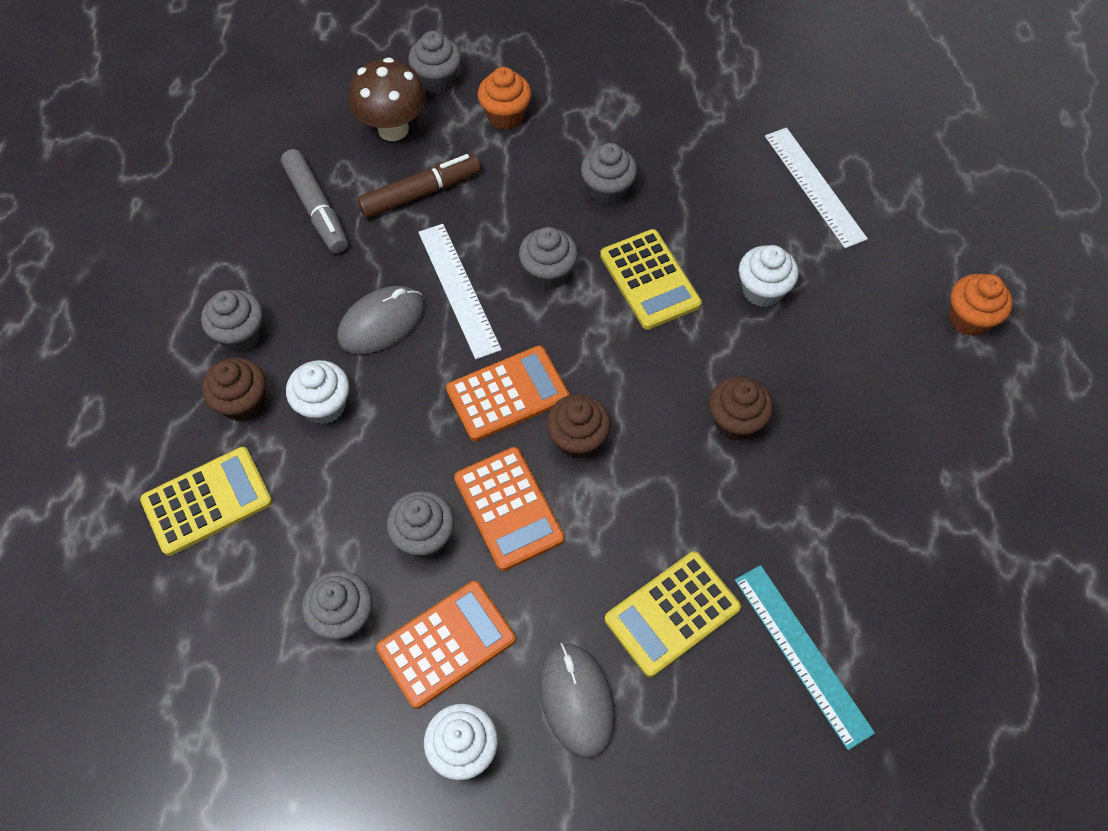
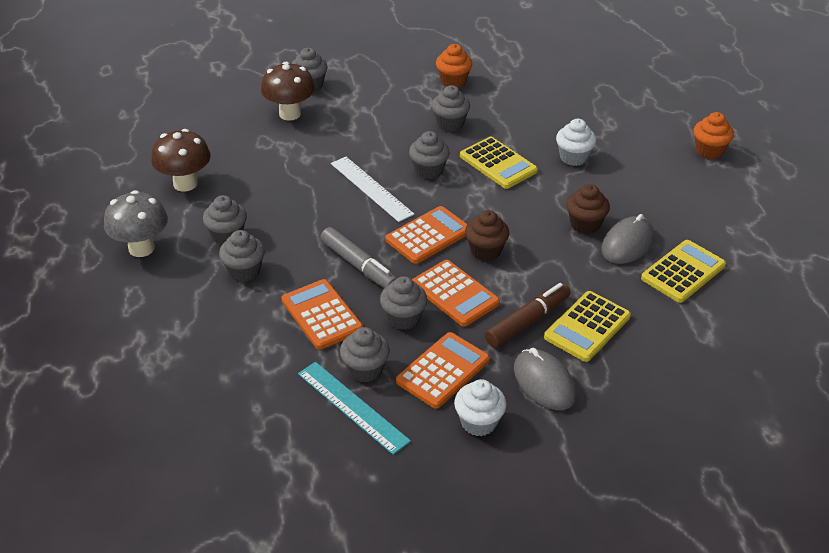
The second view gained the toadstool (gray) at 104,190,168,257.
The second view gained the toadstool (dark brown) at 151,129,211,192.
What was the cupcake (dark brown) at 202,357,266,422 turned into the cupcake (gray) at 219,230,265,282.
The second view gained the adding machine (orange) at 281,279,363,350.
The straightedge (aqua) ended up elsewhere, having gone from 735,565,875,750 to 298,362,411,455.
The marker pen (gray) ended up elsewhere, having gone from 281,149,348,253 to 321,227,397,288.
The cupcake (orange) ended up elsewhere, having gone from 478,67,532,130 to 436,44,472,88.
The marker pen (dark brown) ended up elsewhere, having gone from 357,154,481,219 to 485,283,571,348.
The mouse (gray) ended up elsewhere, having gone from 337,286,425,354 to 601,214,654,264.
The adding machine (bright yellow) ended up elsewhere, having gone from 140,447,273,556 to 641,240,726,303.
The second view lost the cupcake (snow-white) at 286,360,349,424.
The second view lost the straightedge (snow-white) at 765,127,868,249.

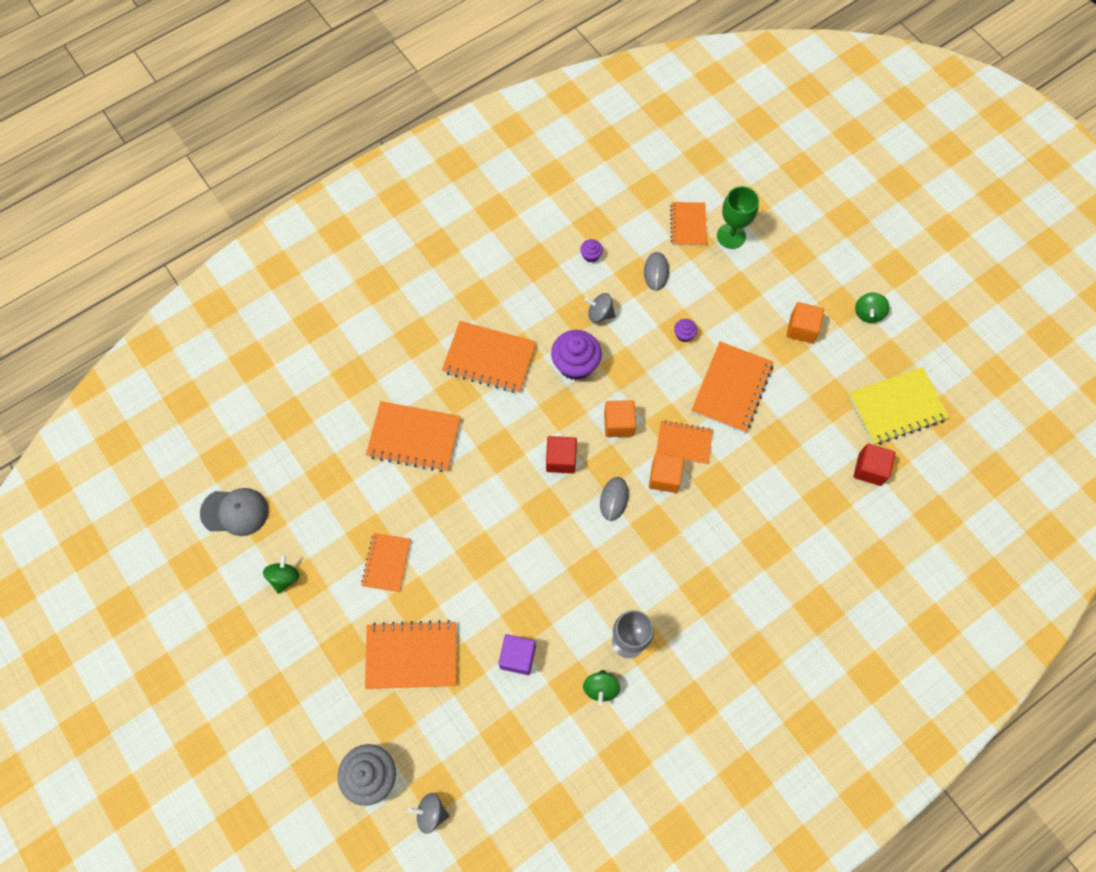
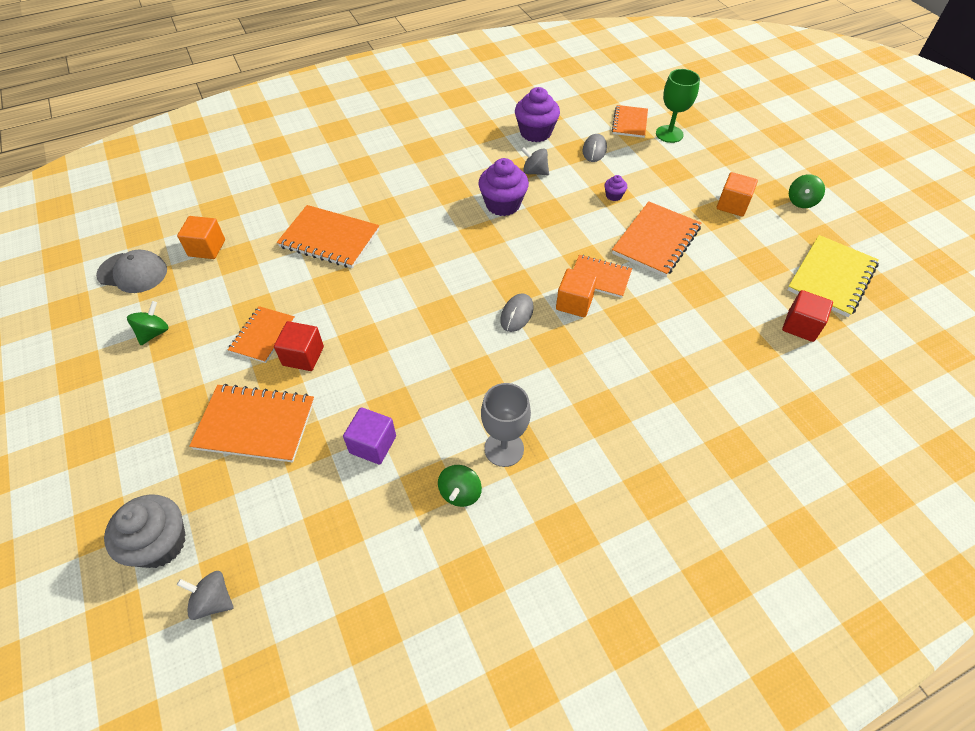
The cube (orange) ended up elsewhere, having gone from 604,400,636,437 to 177,216,225,259.
The cube (red) ended up elsewhere, having gone from 546,436,577,473 to 274,321,324,371.
The size of the cupcake (violet) at 580,239,603,263 changed by a factor of 2.13.
The notebook (bright yellow) at 848,367,949,445 ended up facing another way, 45 degrees counterclockwise from before.
The second view lost the notebook (orange) at 442,321,536,393.

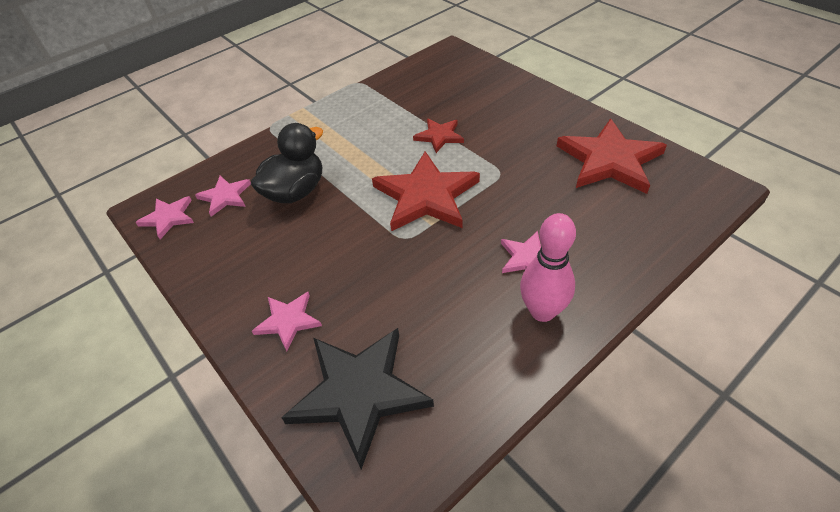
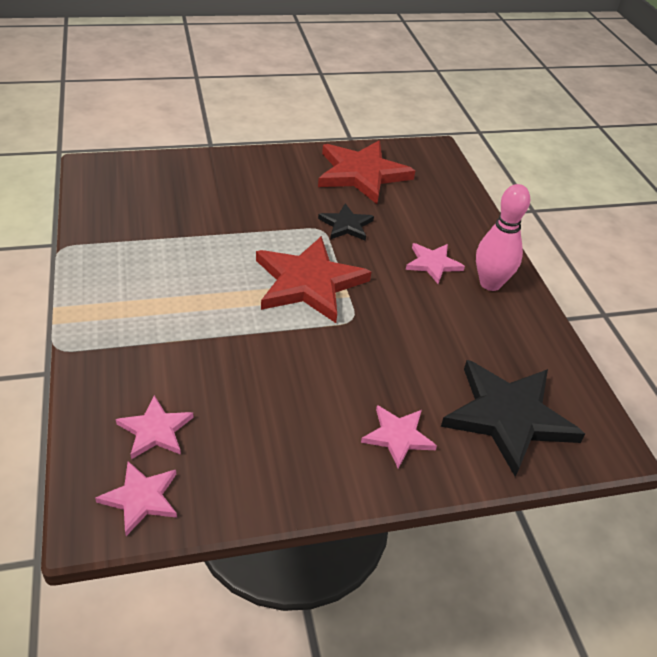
The second view gained the five-pointed star (black) at 318,203,374,241.
The second view lost the rubber duck (black) at 251,123,323,203.
The second view lost the five-pointed star (red) at 413,119,464,153.

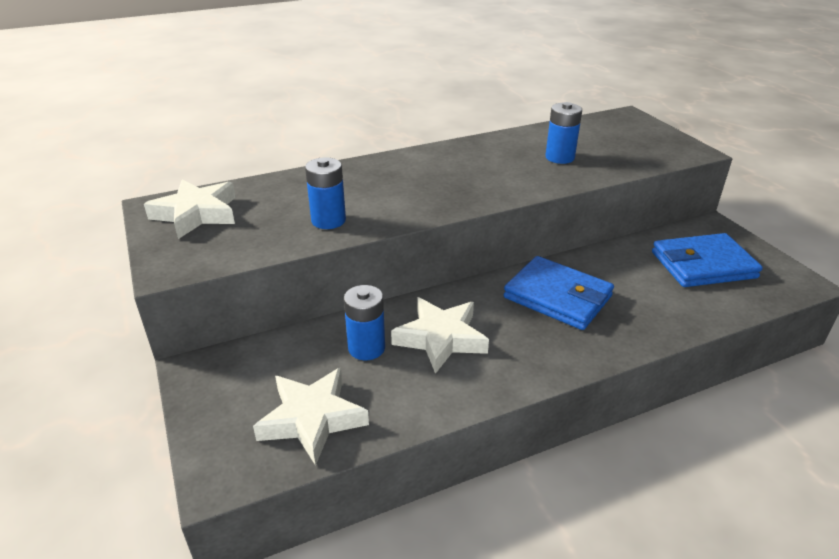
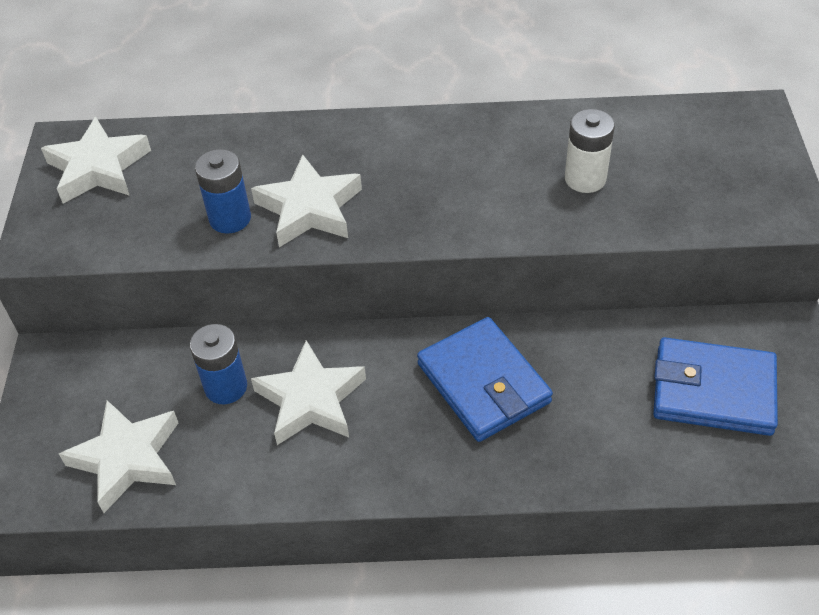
The second view gained the five-pointed star (snow-white) at 251,155,362,247.
What was the power cell (royal blue) at 545,102,582,164 turned into the power cell (snow-white) at 565,109,615,193.

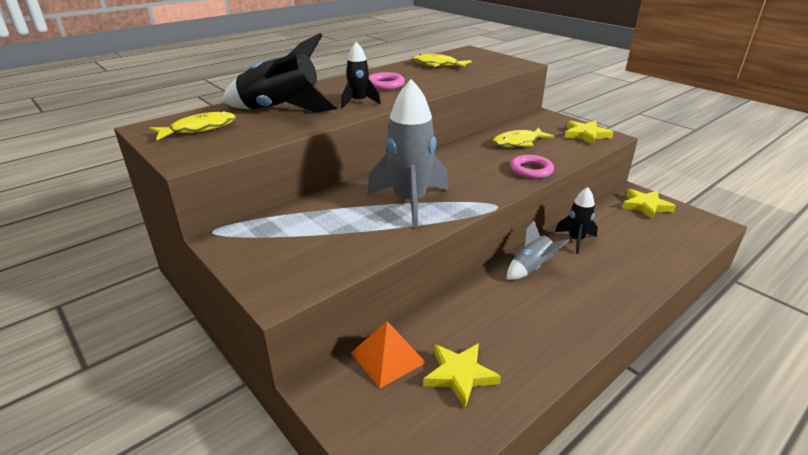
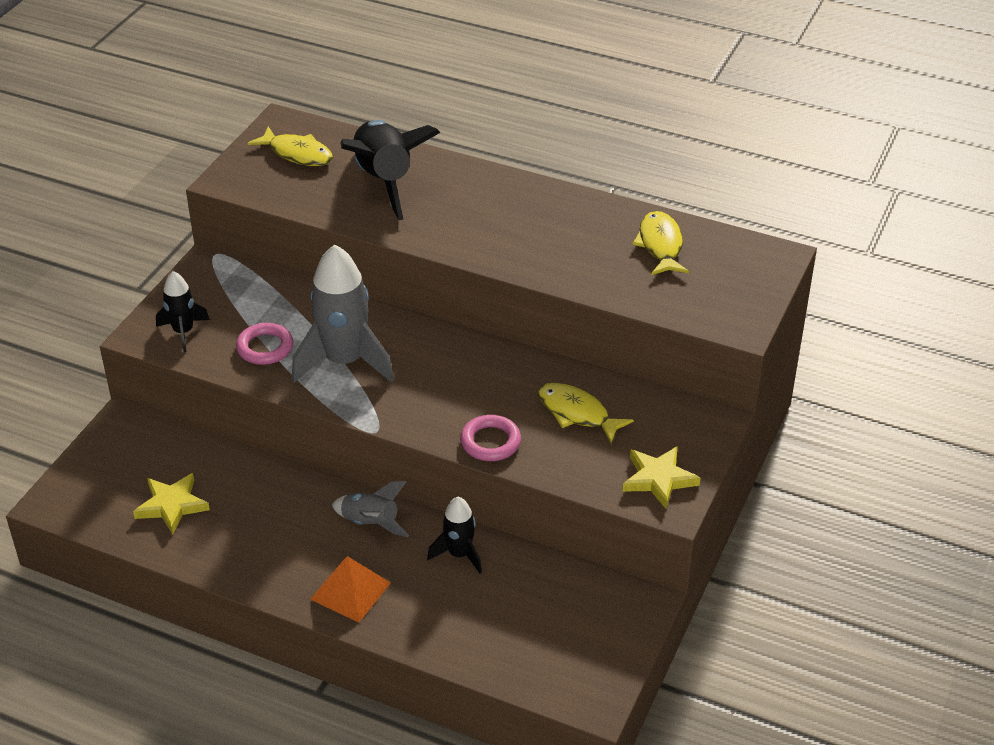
The toy rocket (black) ended up elsewhere, having gone from 341,42,381,108 to 156,271,210,352.
The hoop (rose-pink) ended up elsewhere, having gone from 369,72,405,90 to 236,323,293,365.
The pyramid (orange) ended up elsewhere, having gone from 351,321,426,388 to 310,556,391,623.
The second view lost the five-pointed star (bright yellow) at 622,189,676,219.

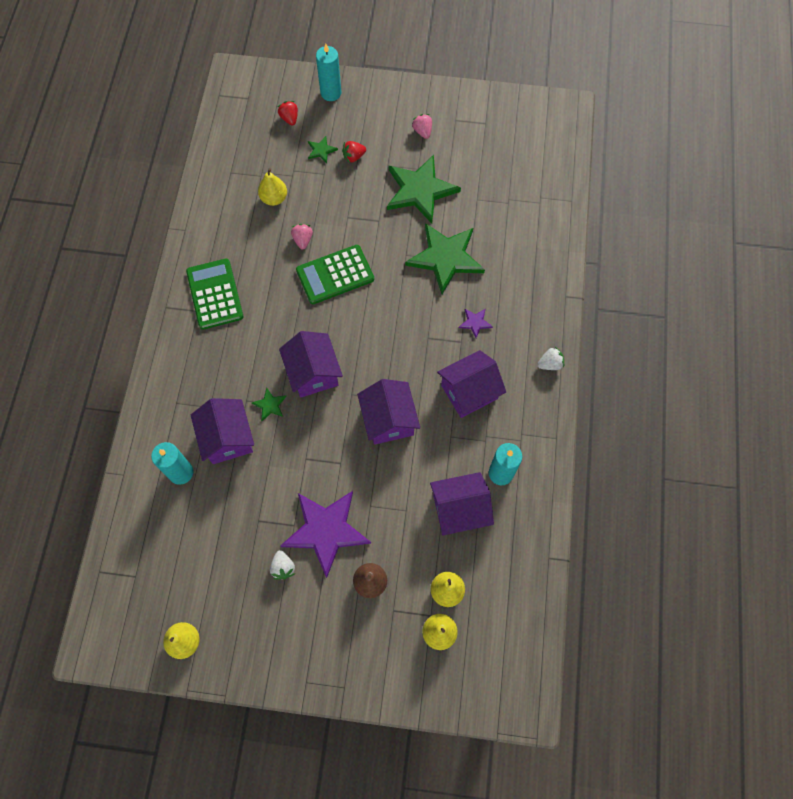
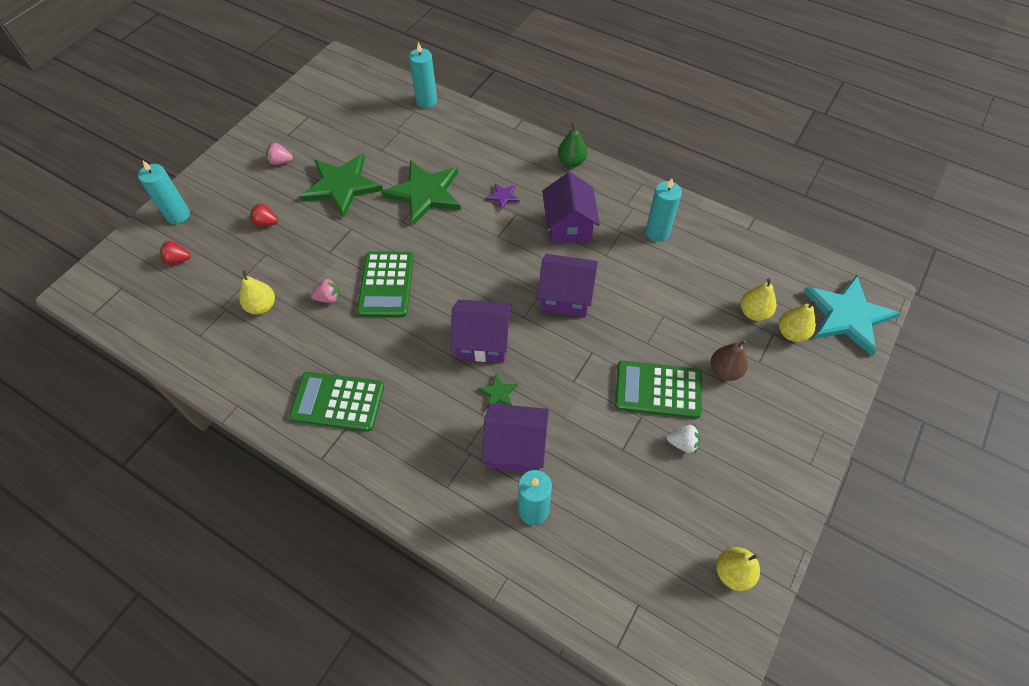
The toy strawberry (red) at 342,141,366,163 ended up facing another way, 105 degrees clockwise from before.
The toy strawberry (rose-pink) at 291,224,313,249 ended up facing another way, 150 degrees clockwise from before.
The second view gained the wax candle (aqua) at 409,42,437,108.
Where the toy strawberry (snow-white) stood at 537,347,564,370, the pear fruit (leaf-green) came to stand at 558,123,587,167.
Where the five-pointed star (violet) stood at 280,491,371,578, the adding machine (leaf-green) came to stand at 615,361,702,419.
The second view gained the five-pointed star (aqua) at 804,275,900,356.
The second view lost the five-pointed star (leaf-green) at 308,136,338,163.
The second view lost the house (violet) at 430,472,494,535.

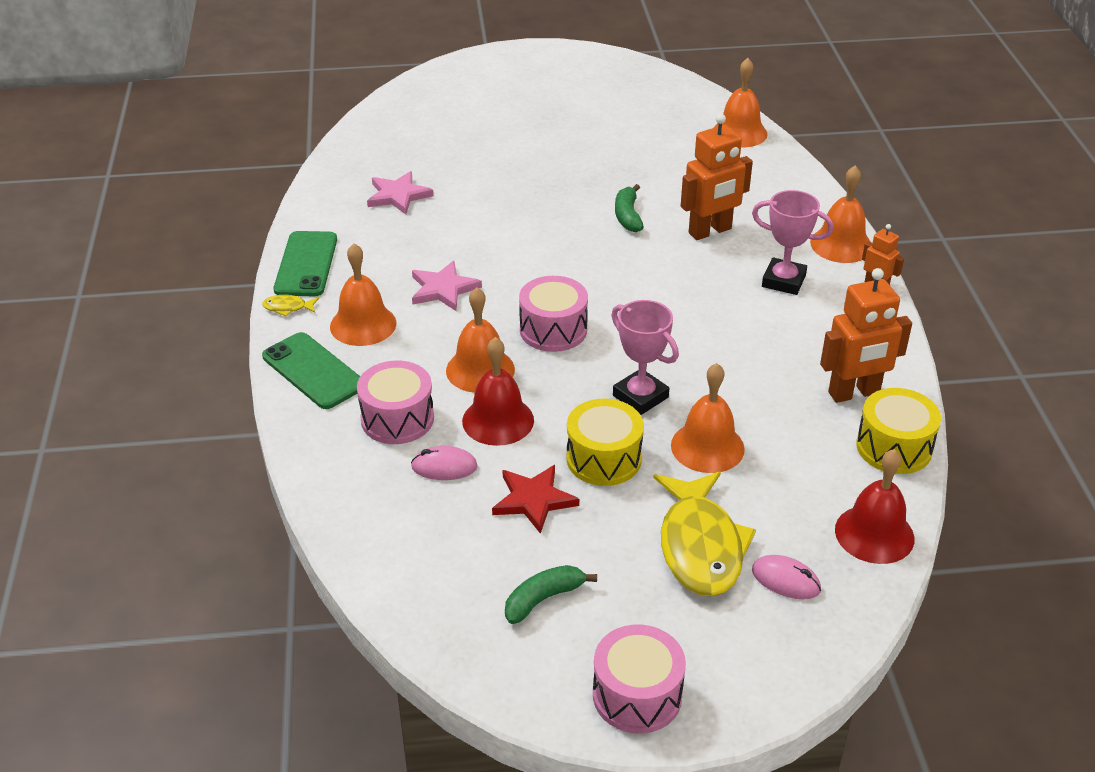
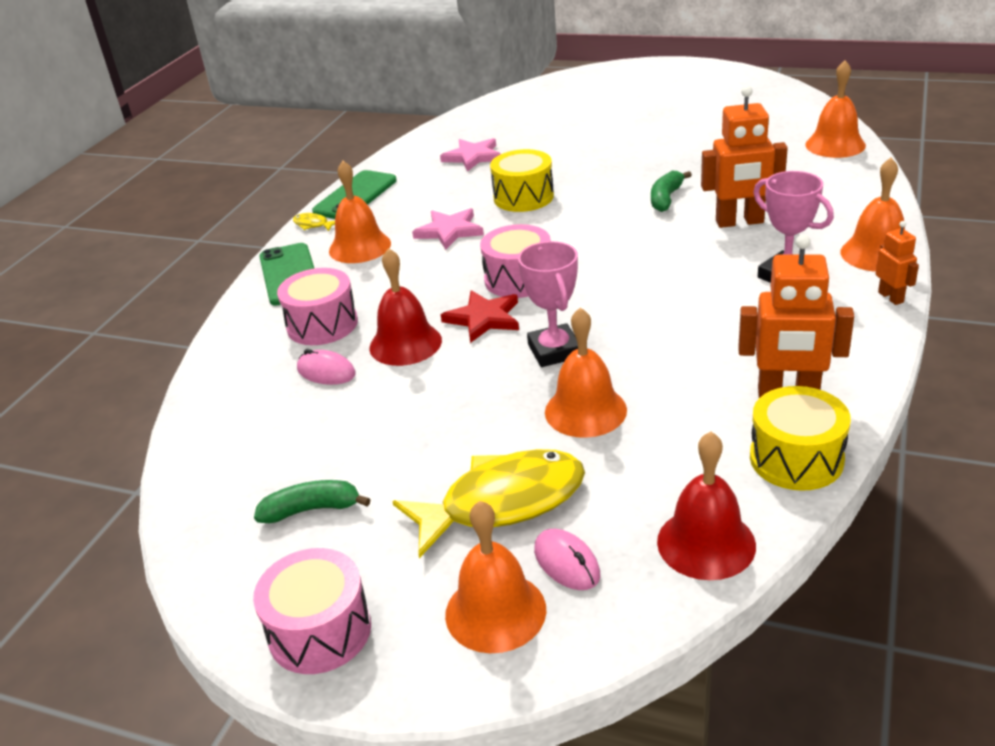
The fish (bright yellow) at 653,471,756,596 ended up facing another way, 135 degrees counterclockwise from before.
The five-pointed star (red) ended up elsewhere, having gone from 492,465,579,534 to 441,290,519,343.
The bell (orange) ended up elsewhere, having gone from 446,287,515,393 to 445,501,546,653.
The snare drum (bright yellow) ended up elsewhere, having gone from 566,399,644,486 to 490,149,554,212.

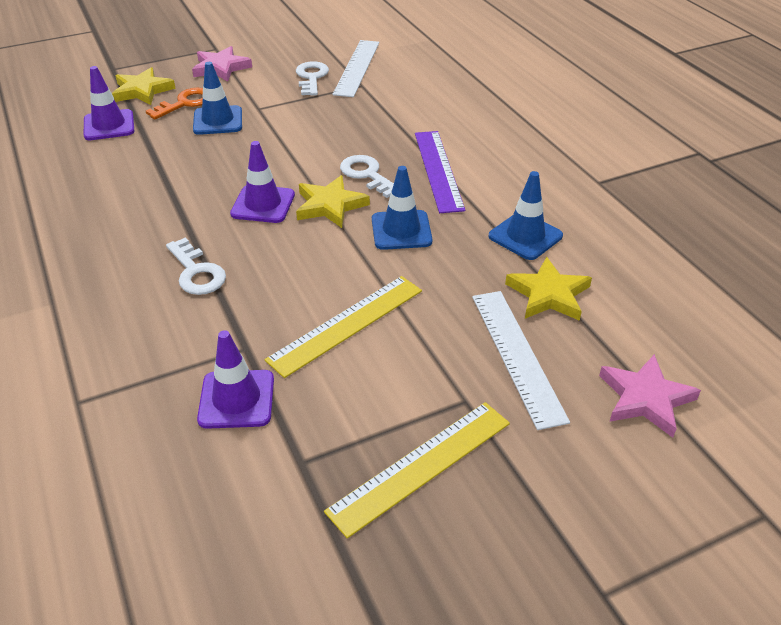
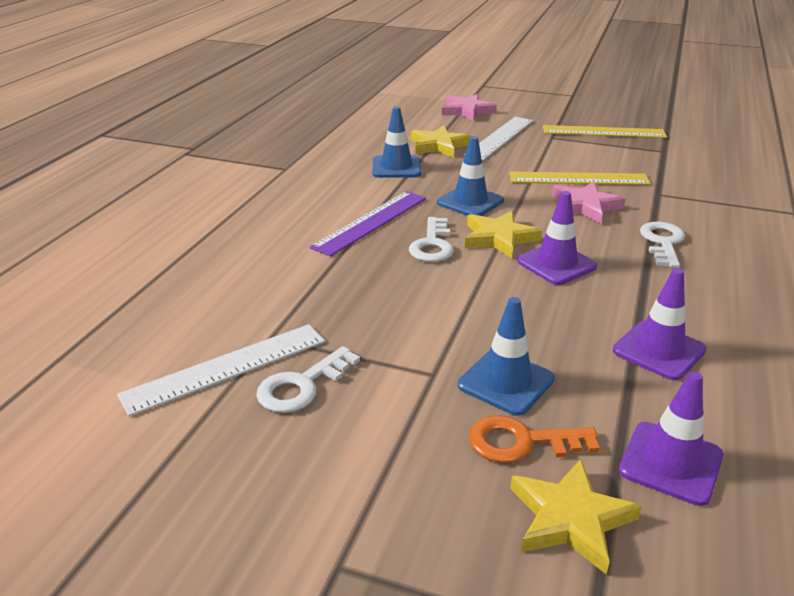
The five-pointed star (rose-pink) ended up elsewhere, having gone from 192,46,252,82 to 552,182,625,224.
The safety cone (violet) ended up elsewhere, having gone from 197,330,274,429 to 613,268,707,381.

